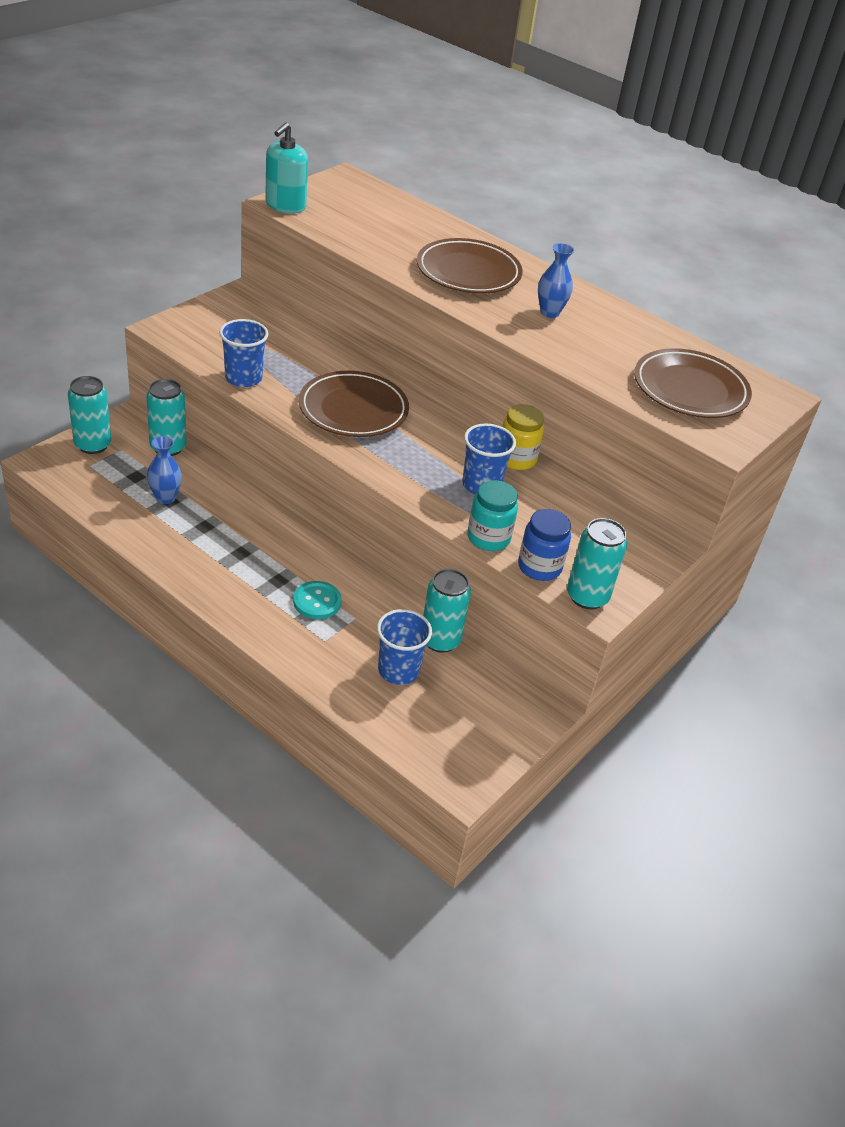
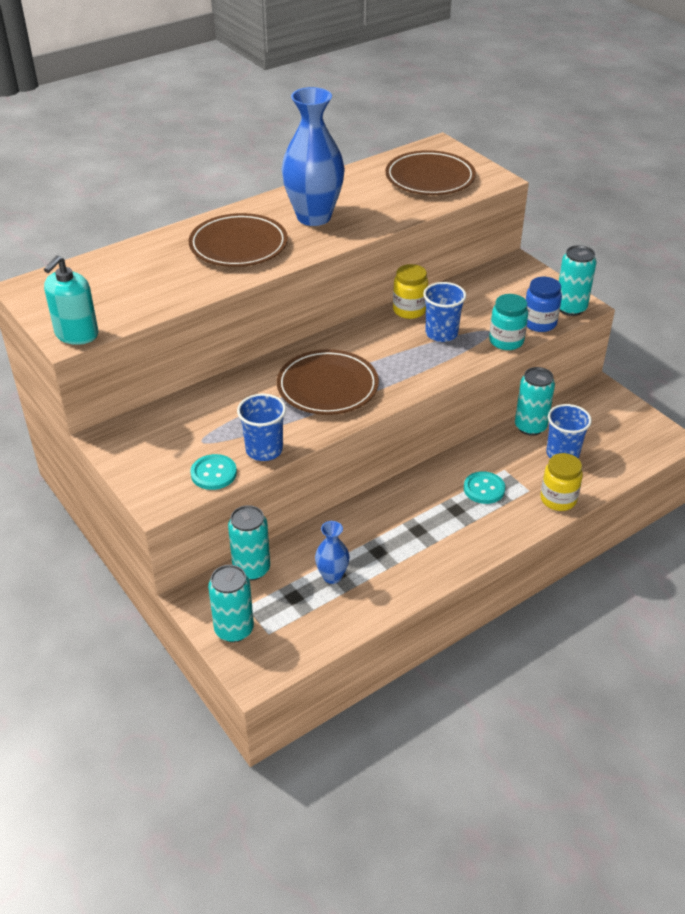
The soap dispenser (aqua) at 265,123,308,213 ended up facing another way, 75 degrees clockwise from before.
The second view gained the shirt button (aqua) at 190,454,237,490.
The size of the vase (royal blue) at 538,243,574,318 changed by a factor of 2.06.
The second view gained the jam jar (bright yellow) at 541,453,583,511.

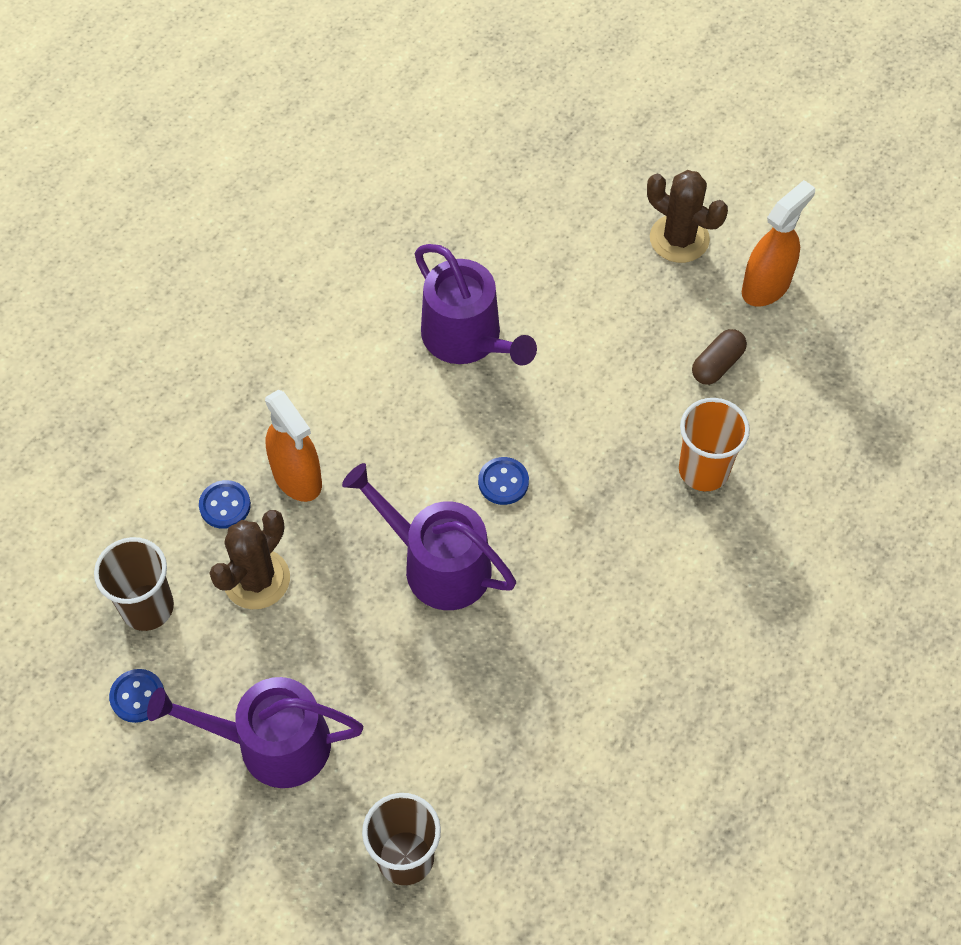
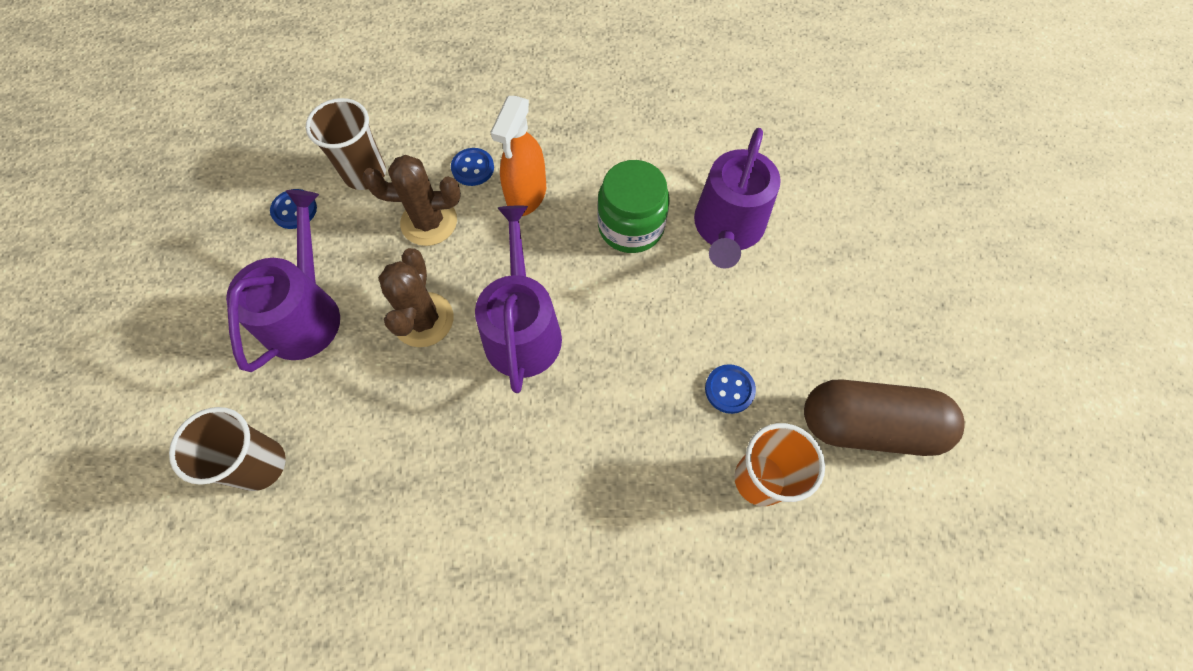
The watering pot (violet) at 147,677,363,788 ended up facing another way, 45 degrees clockwise from before.
The saguaro cactus (dark brown) ended up elsewhere, having gone from 647,170,728,263 to 378,248,453,347.
The second view gained the jam jar (leaf-green) at 597,160,670,253.
The shirt button (royal blue) ended up elsewhere, having gone from 478,457,529,505 to 705,364,756,414.
The size of the pill shape (dark brown) at 692,329,747,385 changed by a factor of 2.03.
The second view lost the spray bottle (orange) at 742,180,815,307.

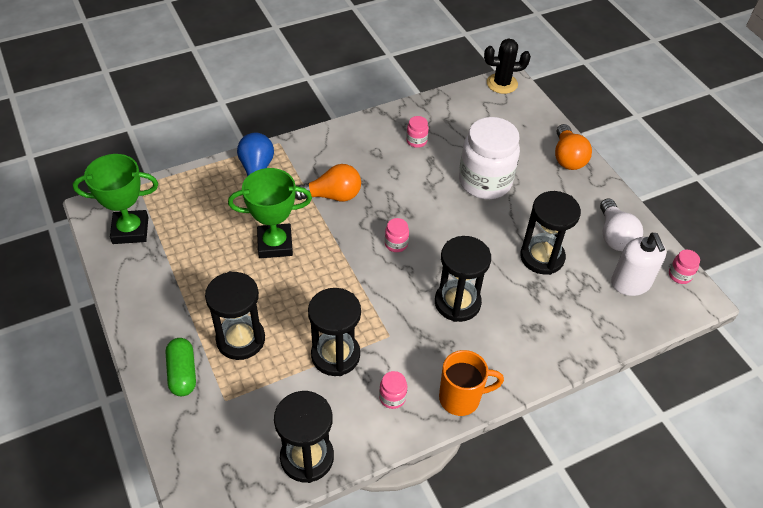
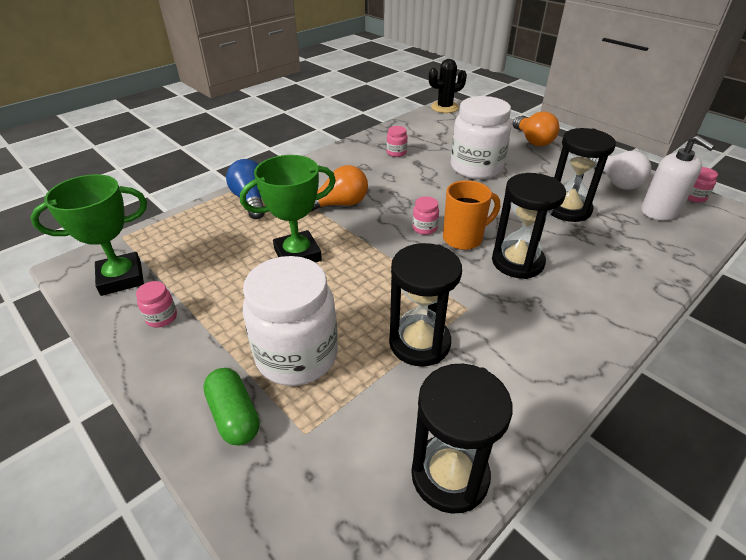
The jam jar (rose-pink) ended up elsewhere, having gone from 379,371,407,409 to 136,281,177,328.
Where the hourglass (black) stood at 205,271,265,360, the jam jar (snow-white) came to stand at 243,256,338,386.
The mug (orange) ended up elsewhere, having gone from 439,350,504,416 to 443,180,500,250.

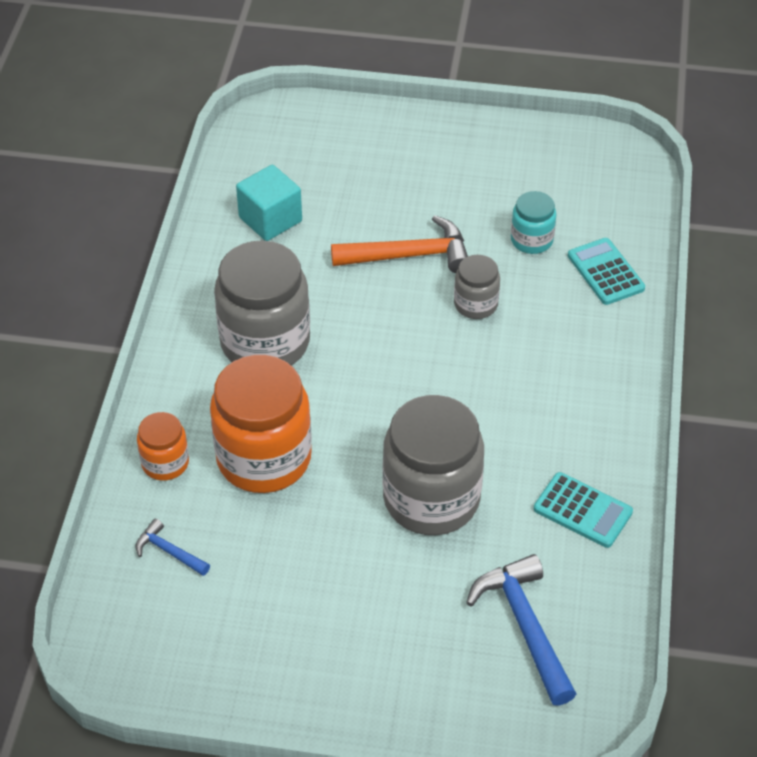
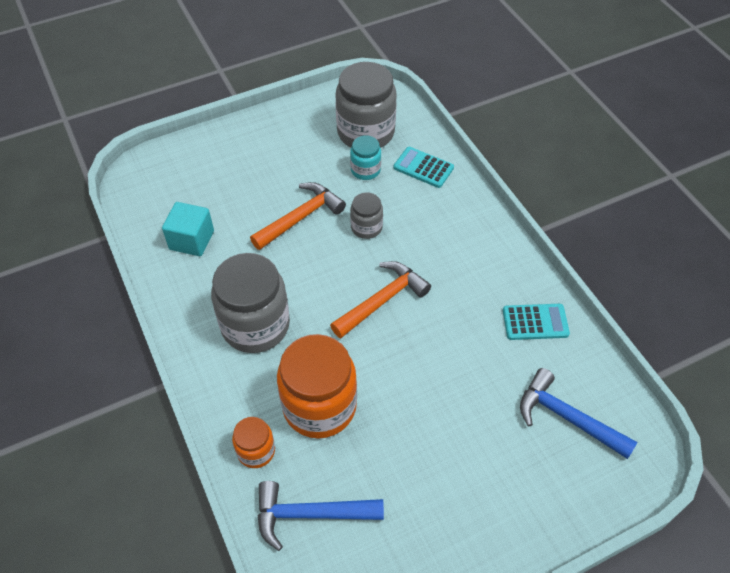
The size of the hammer (royal blue) at 136,519,210,576 changed by a factor of 1.92.
The second view gained the hammer (orange) at 330,261,431,338.
The jam jar (gray) ended up elsewhere, having gone from 383,395,484,535 to 335,62,397,148.

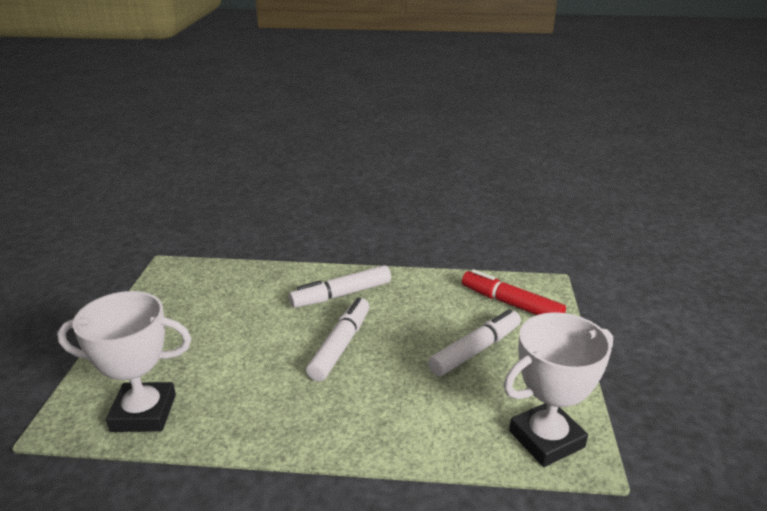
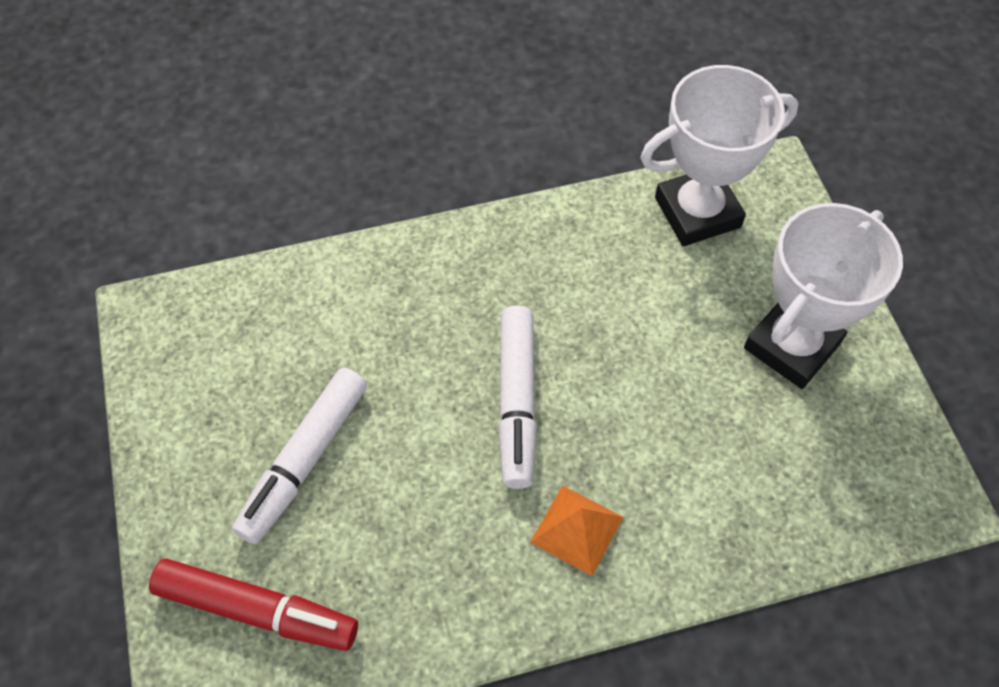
Where the marker pen (snow-white) stood at 289,265,391,308, the pyramid (orange) came to stand at 530,485,623,576.
The prize cup (snow-white) ended up elsewhere, having gone from 504,312,613,467 to 744,203,903,389.

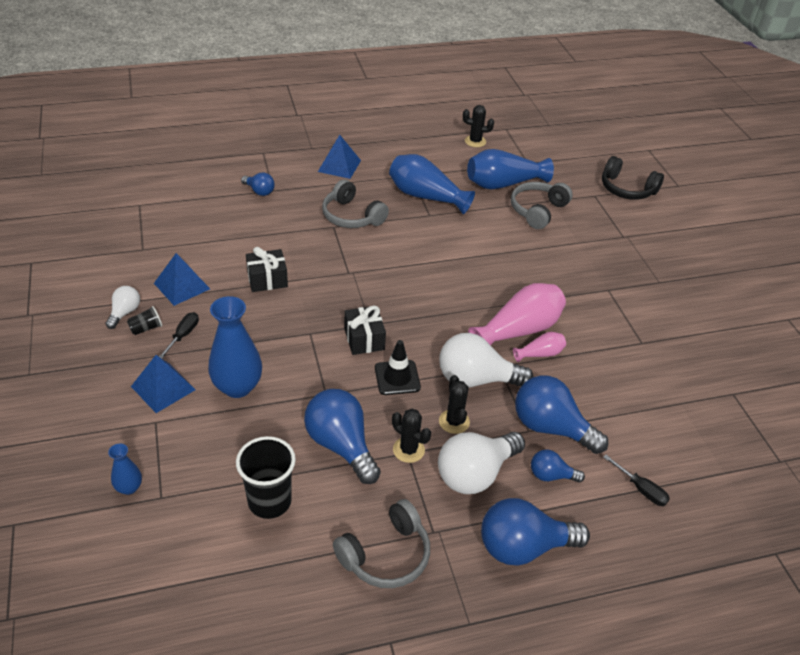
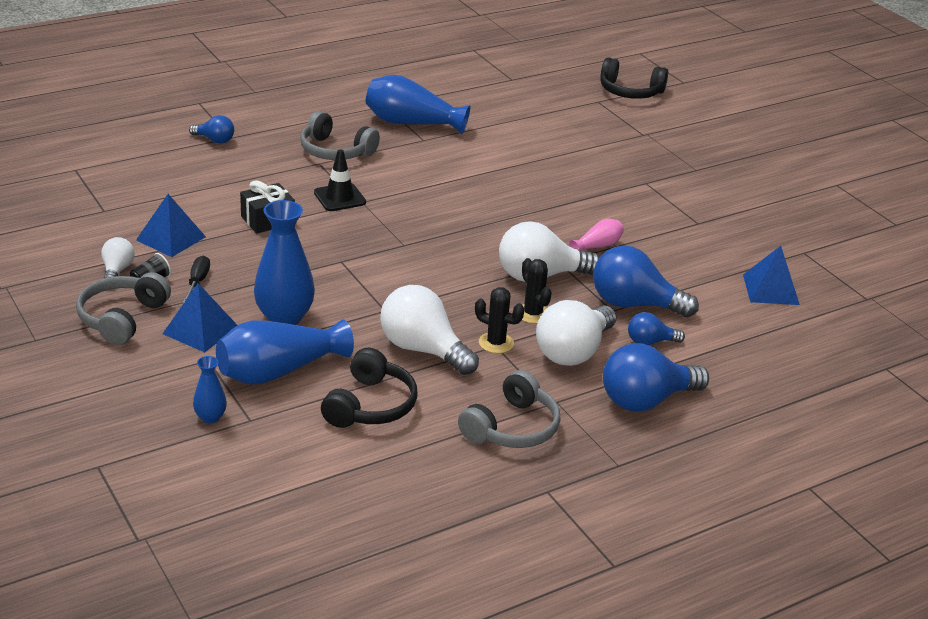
The headphones (gray) ended up elsewhere, having gone from 511,182,573,229 to 76,272,171,345.
The vase (royal blue) ended up elsewhere, having gone from 467,149,554,189 to 216,319,354,384.
The safety cone (black) ended up elsewhere, having gone from 375,340,421,395 to 314,149,366,211.
Where the beaker (black) stood at 236,436,296,519, the headphones (black) came to stand at 321,348,418,428.
What was the light bulb (royal blue) at 304,389,381,484 turned into the light bulb (snow-white) at 380,285,479,375.
The pyramid (royal blue) ended up elsewhere, having gone from 318,135,361,179 to 743,246,800,305.
The second view lost the gift (black) at 344,305,386,355.
The second view lost the saguaro cactus (black) at 463,105,494,147.
The second view lost the vase (rose-pink) at 468,283,566,345.
The second view lost the flat screwdriver (black) at 603,455,670,506.

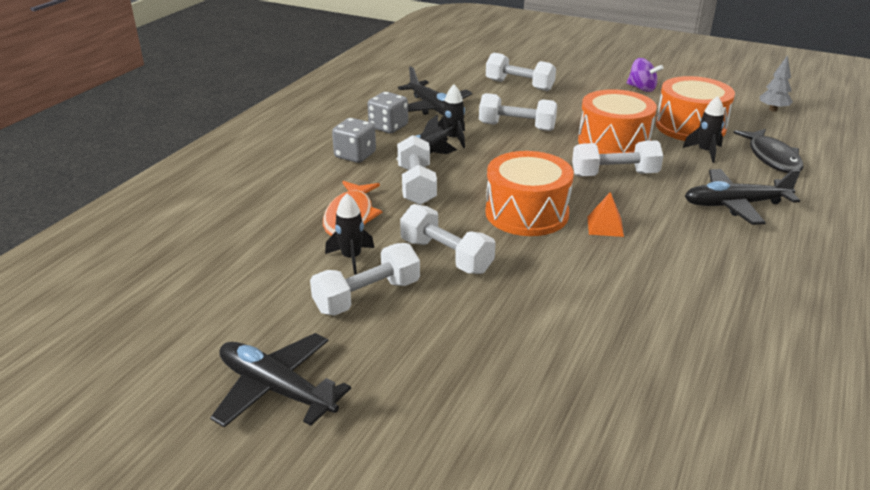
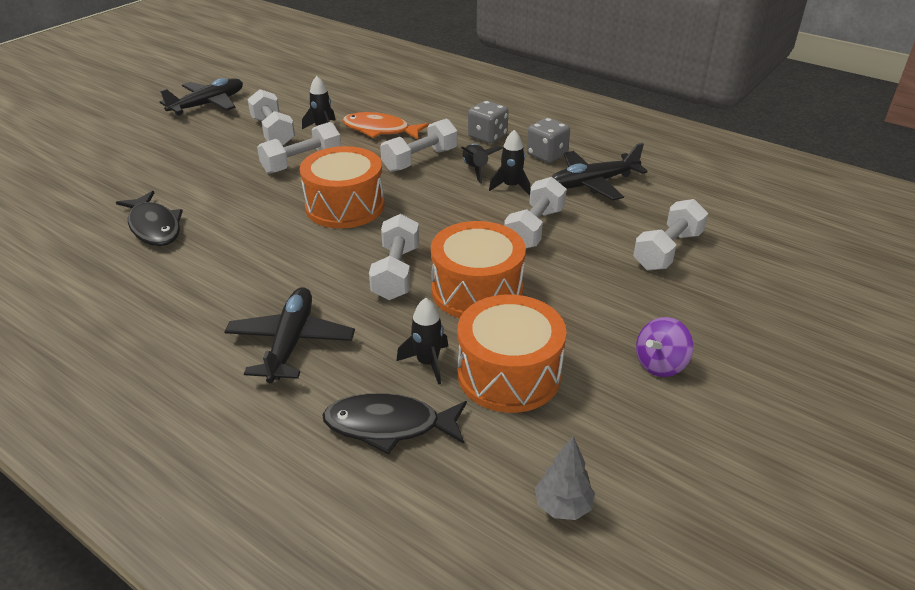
The second view gained the fish (black) at 116,191,183,246.
The hand weight (snow-white) at 397,135,437,205 ended up facing another way, 45 degrees counterclockwise from before.
The second view lost the pyramid (orange) at 587,192,624,237.

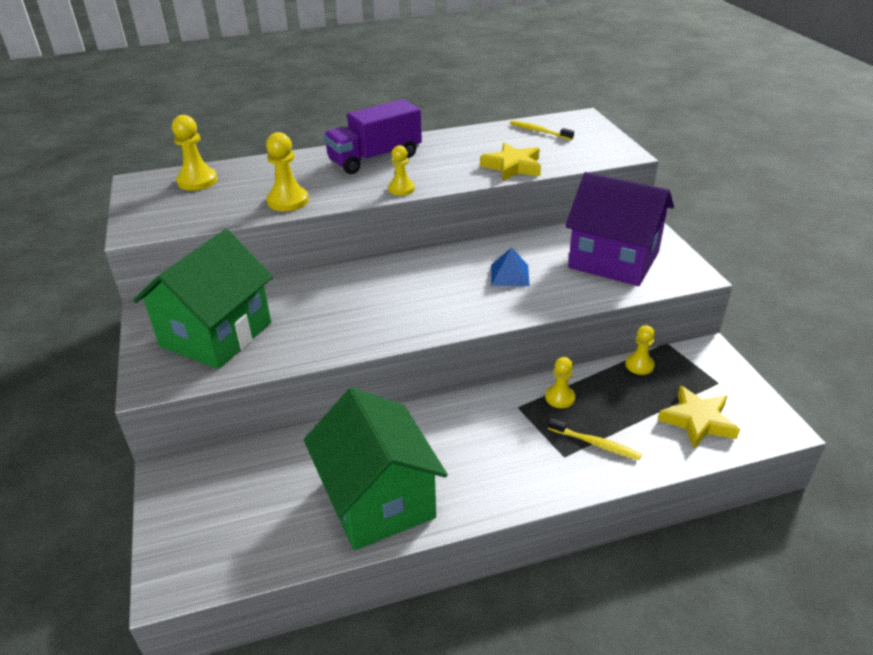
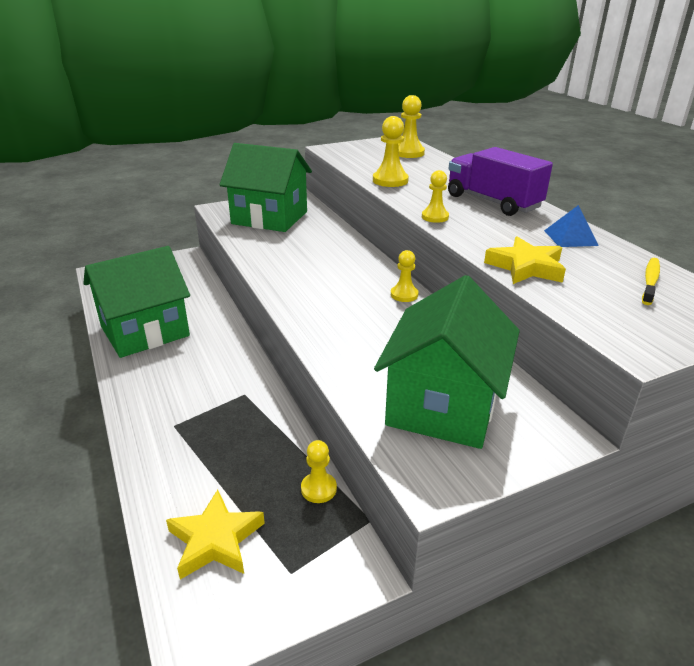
What was the house (violet) at 565,172,674,286 turned into the house (leaf-green) at 374,275,520,449.
The game pawn (bright yellow) ended up elsewhere, having gone from 545,357,575,408 to 391,250,418,302.
The pyramid (royal blue) ended up elsewhere, having gone from 491,248,530,286 to 544,205,599,247.
The second view lost the dental brush (bright yellow) at 548,418,642,460.

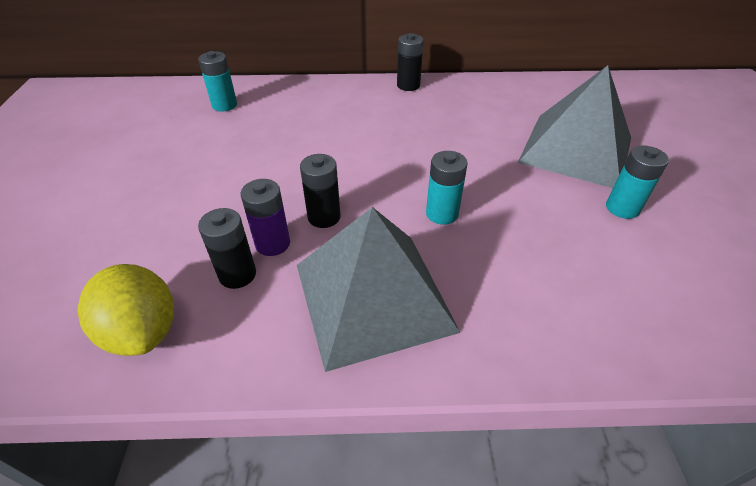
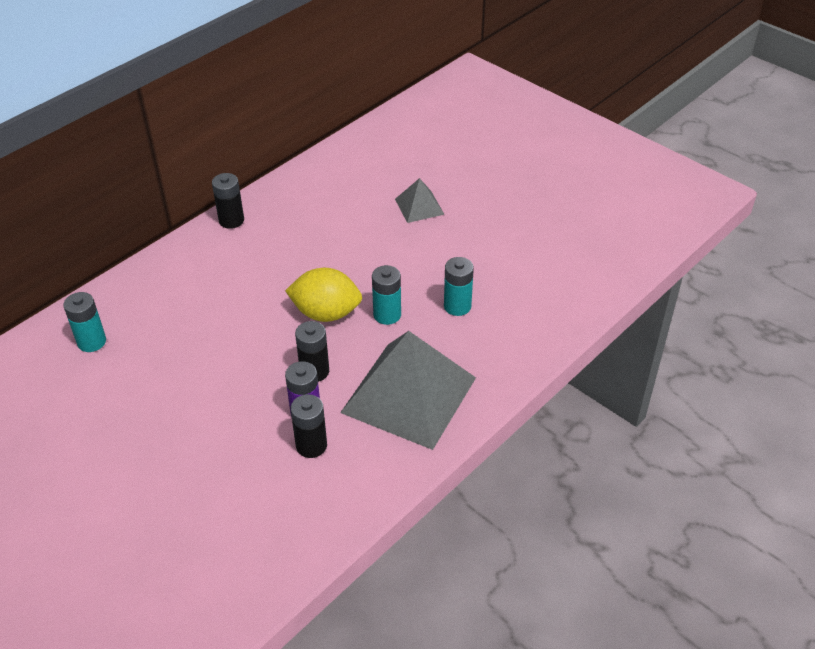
The lemon (bright yellow) ended up elsewhere, having gone from 78,264,174,356 to 285,268,362,322.
The size of the pyramid (gray) at 518,65,631,188 changed by a factor of 0.46.
The power cell (aqua) ended up elsewhere, having gone from 606,145,669,219 to 444,257,474,316.

